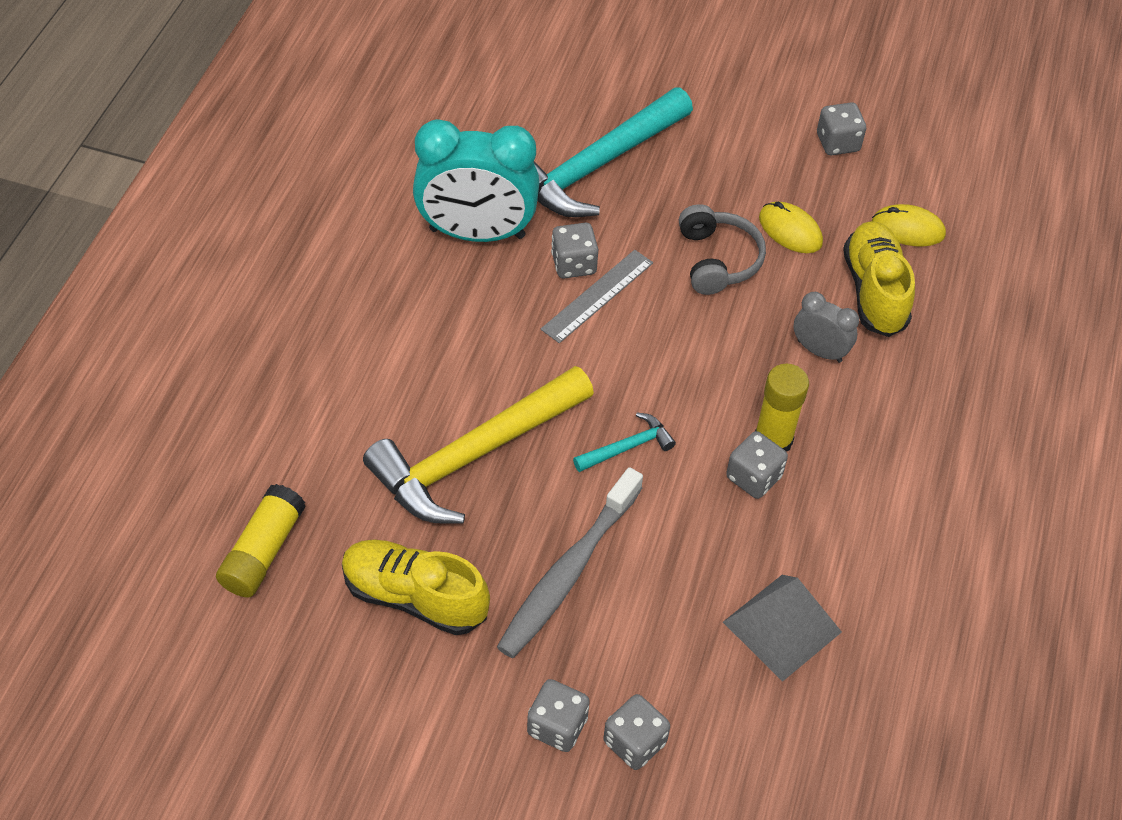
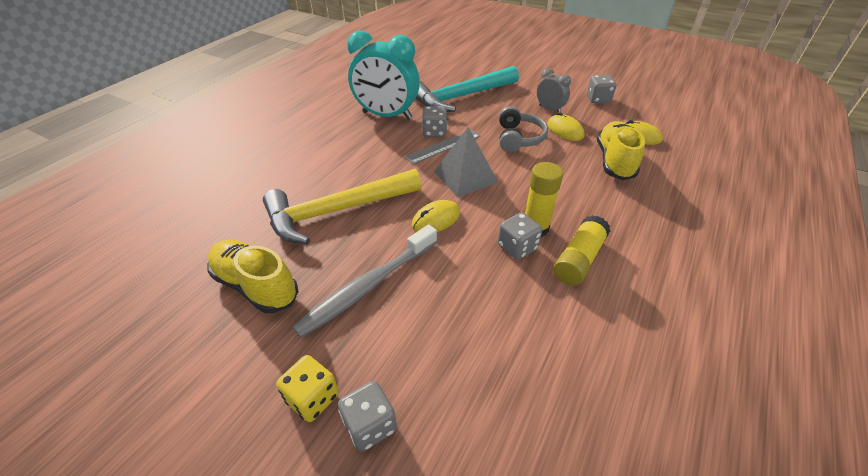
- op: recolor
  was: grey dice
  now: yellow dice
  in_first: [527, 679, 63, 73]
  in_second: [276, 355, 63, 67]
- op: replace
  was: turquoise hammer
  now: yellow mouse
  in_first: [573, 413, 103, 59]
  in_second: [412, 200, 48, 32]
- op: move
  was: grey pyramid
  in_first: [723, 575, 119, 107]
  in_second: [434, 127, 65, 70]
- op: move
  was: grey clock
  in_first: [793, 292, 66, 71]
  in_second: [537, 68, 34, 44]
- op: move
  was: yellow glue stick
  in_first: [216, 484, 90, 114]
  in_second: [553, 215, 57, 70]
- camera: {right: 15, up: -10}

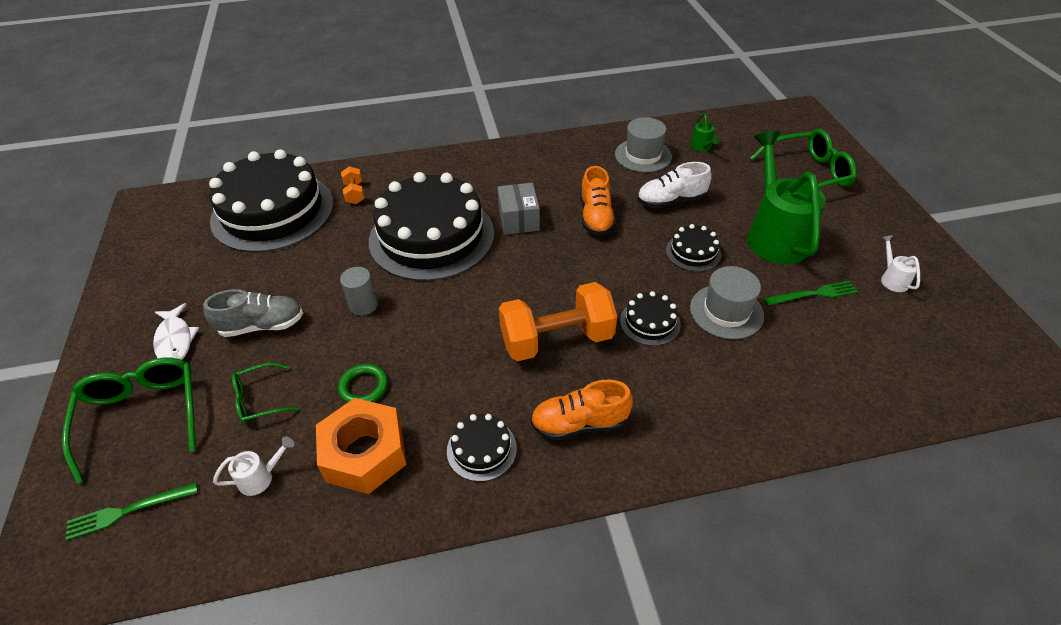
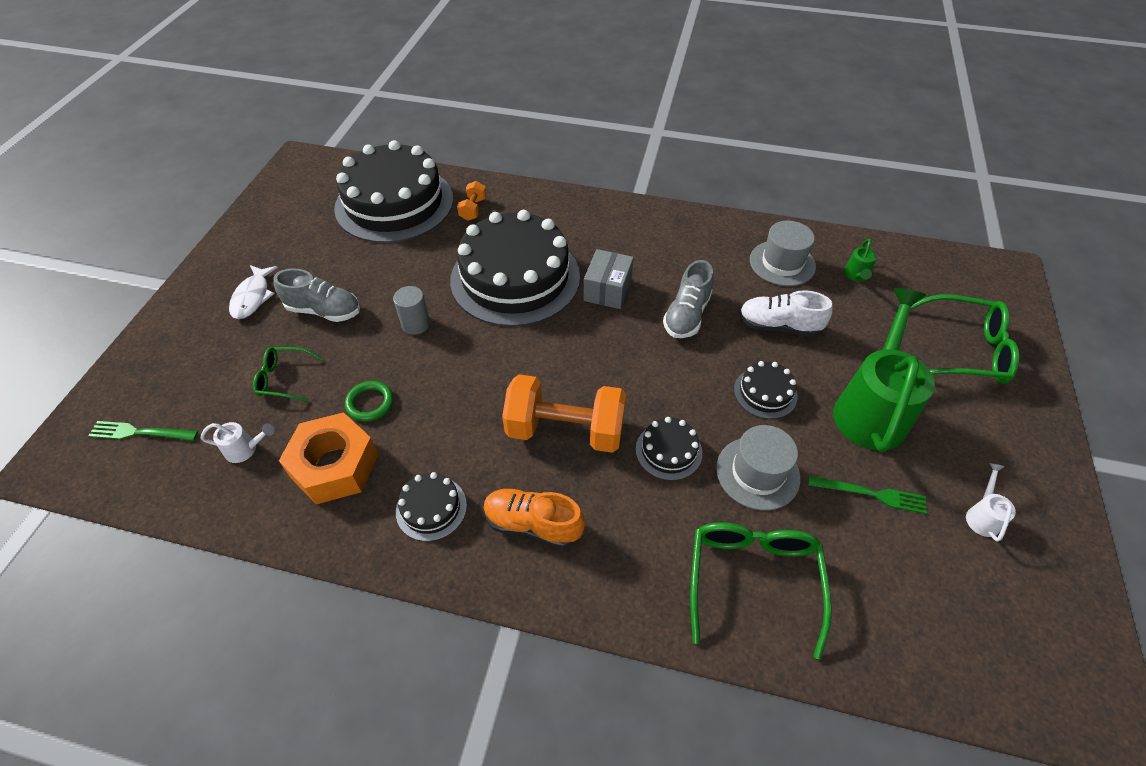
- op: recolor
  was: orange shoe
  now: grey shoe
  in_first: [580, 166, 36, 70]
  in_second: [663, 260, 51, 78]
- op: move
  was: green glasses
  in_first: [62, 358, 134, 126]
  in_second: [690, 522, 142, 138]
- camera: {right: 25, up: 5}

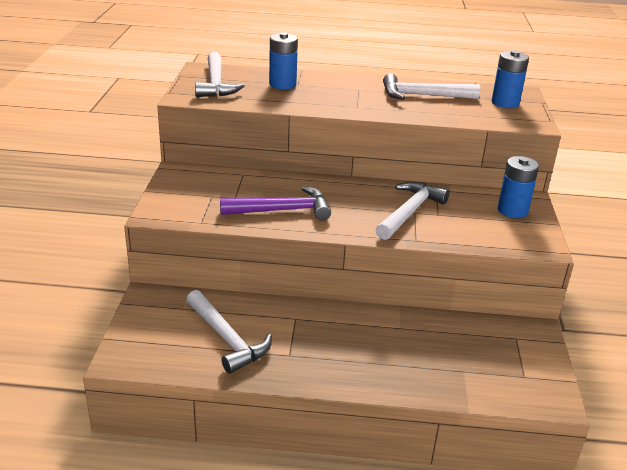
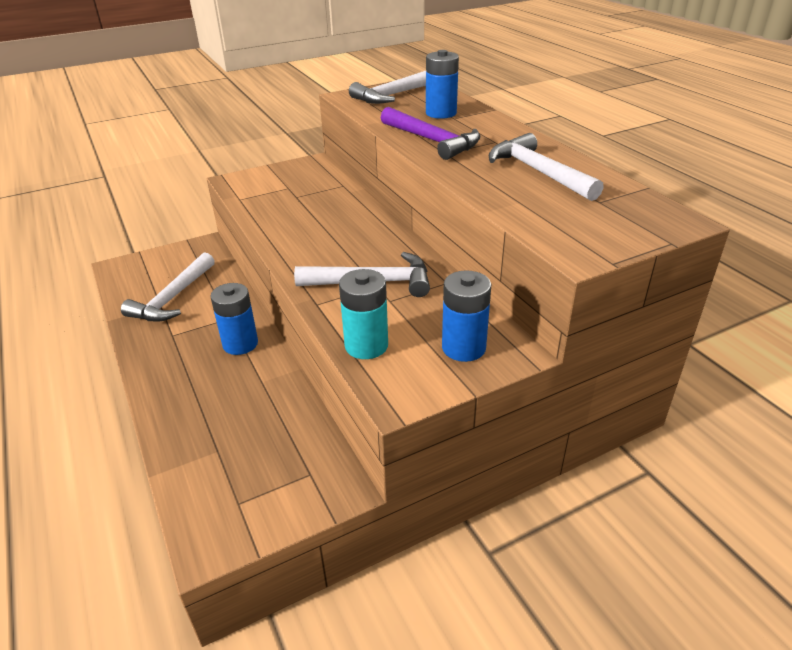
- op: move
  was: blue battery
  in_first: [492, 50, 37, 58]
  in_second: [210, 283, 48, 72]
- op: insert
  now: turquoise battery
  in_second: [339, 269, 49, 90]
- op: move
  was: purple hammer
  in_first: [220, 186, 111, 34]
  in_second: [381, 107, 99, 53]
- camera: {right: 60, up: 5}

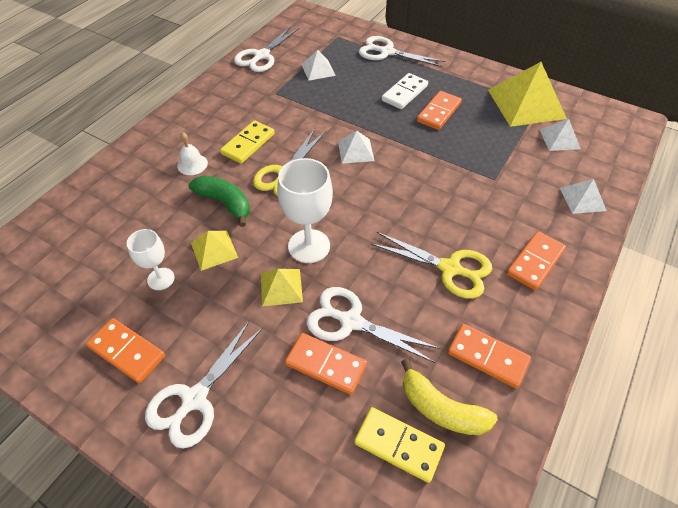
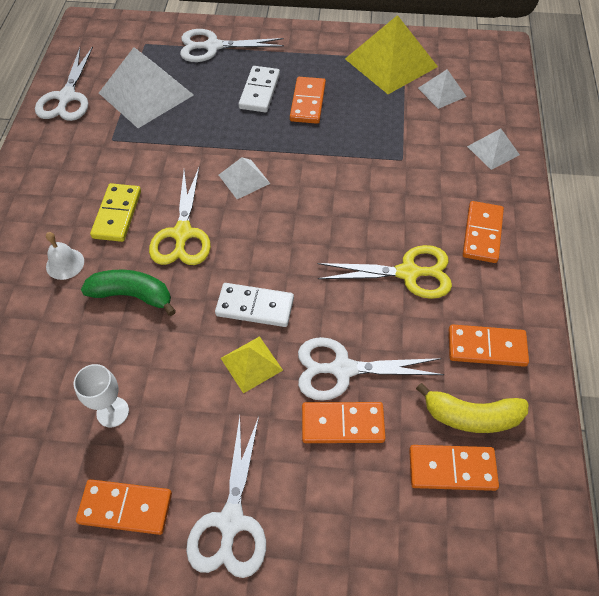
- op: resize
  was: white pyramid
  in_first: [302, 50, 34, 31]
  in_second: [99, 47, 95, 81]
  ratio: 1.97
- op: replace
  was: white goblet
  now: white domino
  in_first: [277, 158, 56, 105]
  in_second: [215, 283, 79, 44]
- op: recolor
  was: yellow domino
  now: orange domino
  in_first: [354, 407, 91, 76]
  in_second: [409, 445, 90, 46]
- op: delete
  was: yellow pyramid
  in_first: [191, 231, 47, 40]
- camera: {right: -25, up: 5}

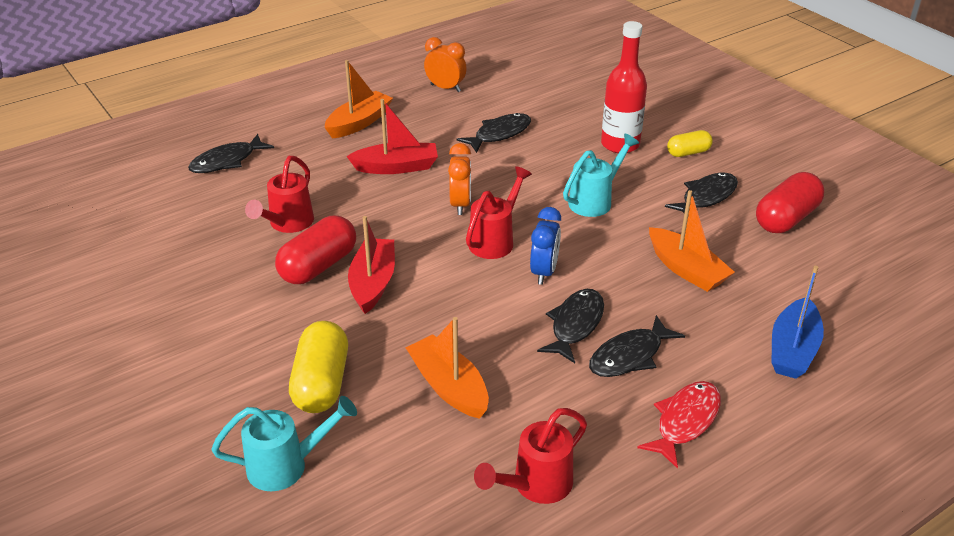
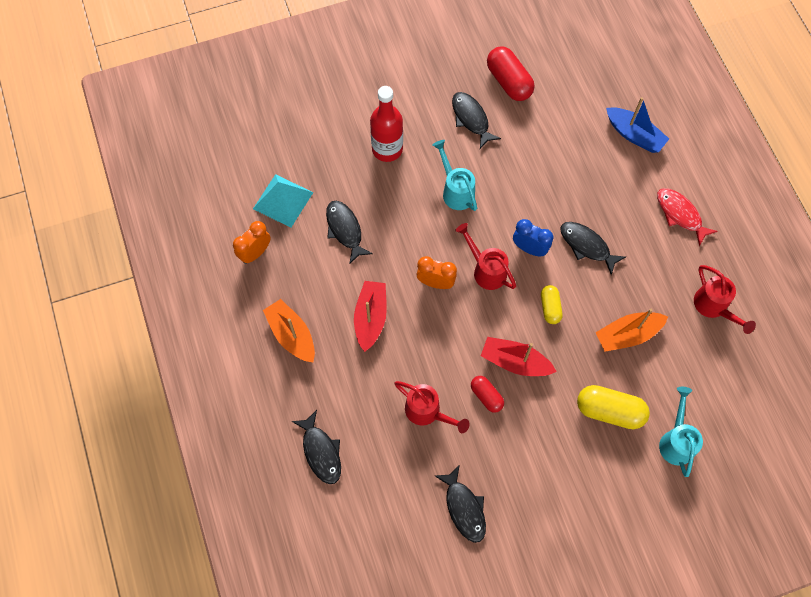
- op: insert
  now: turquoise pyramid
  in_second: [253, 174, 60, 54]
- op: move
  was: black fish
  in_first: [589, 315, 96, 62]
  in_second: [435, 465, 51, 78]
- op: resize
  was: red capsule
  in_first: [275, 215, 81, 69]
  in_second: [471, 376, 33, 37]
  ratio: 0.59
- op: move
  was: yellow capsule
  in_first: [667, 130, 46, 27]
  in_second: [541, 285, 22, 39]
- op: delete
  was: orange boat
  in_first: [649, 190, 86, 102]
- camera: {right: -75, up: 30}

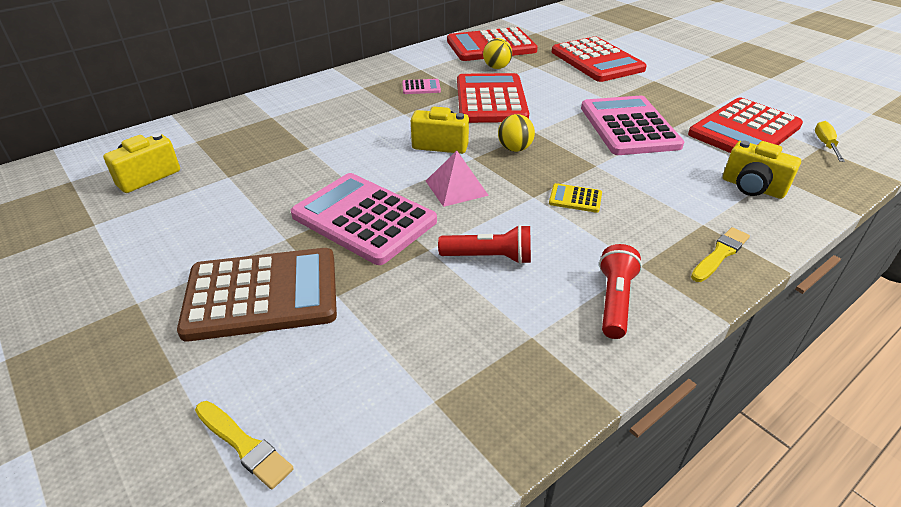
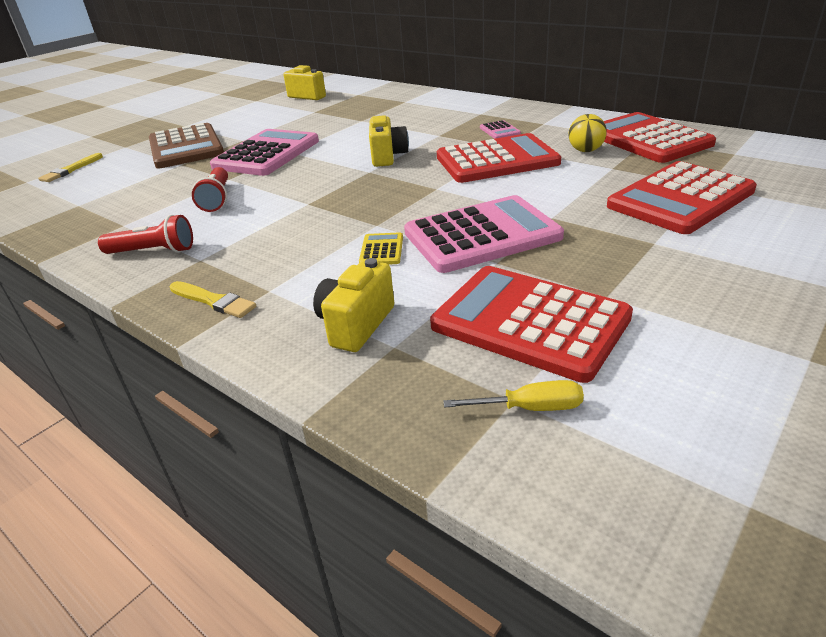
- op: move
  was: yellow calculator
  in_first: [549, 183, 53, 30]
  in_second: [359, 232, 44, 33]
- op: delete
  was: pink pyramid
  in_first: [426, 151, 63, 56]
- op: delete
  was: yellow ball
  in_first: [498, 114, 37, 38]
- camera: {right: 80, up: -5}

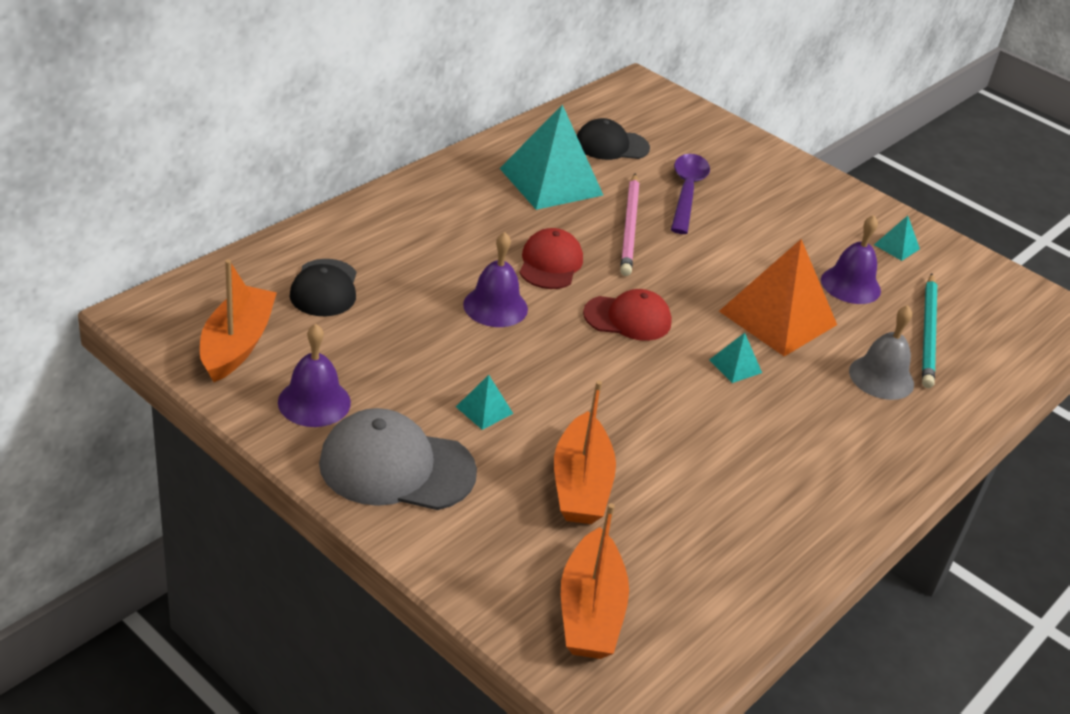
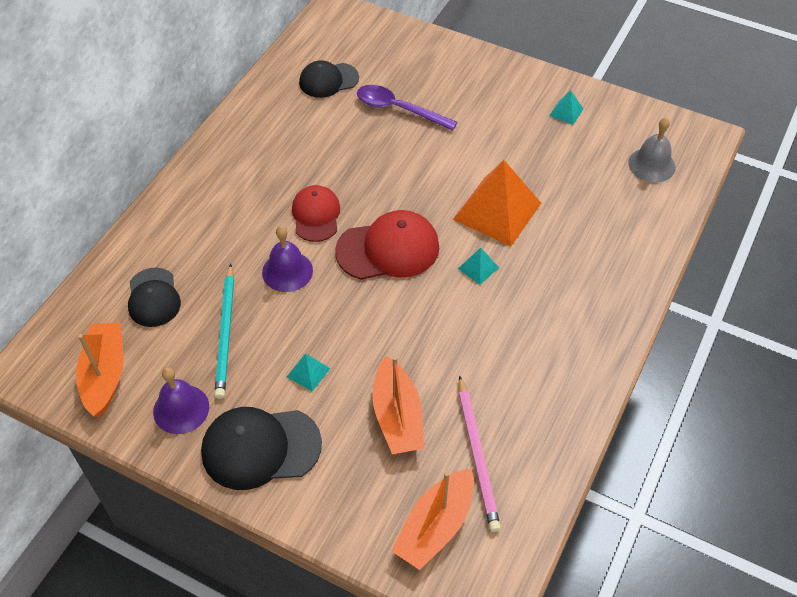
- op: recolor
  was: grey cap
  now: black cap
  in_first: [319, 408, 158, 102]
  in_second: [201, 407, 121, 83]
- op: move
  was: turquoise pencil
  in_first: [922, 273, 15, 115]
  in_second: [214, 264, 20, 135]
- op: resize
  was: red cap
  in_first: [583, 289, 89, 52]
  in_second: [335, 210, 104, 70]
  ratio: 1.52
- op: rotate
  was: purple spoon
  in_first: [671, 154, 39, 80]
  in_second: [357, 85, 101, 46]
  clockwise: -60
- op: rotate
  was: orange boat
  in_first: [561, 503, 68, 156]
  in_second: [391, 469, 83, 101]
  clockwise: 45
- op: move
  was: pink pencil
  in_first: [620, 173, 19, 103]
  in_second: [459, 375, 42, 157]
- op: move
  was: grey bell
  in_first: [849, 305, 65, 95]
  in_second: [628, 117, 48, 66]
- op: delete
  was: turquoise pyramid
  in_first: [499, 105, 104, 105]
- op: delete
  was: purple bell
  in_first: [821, 215, 60, 89]
- camera: {right: -10, up: 15}

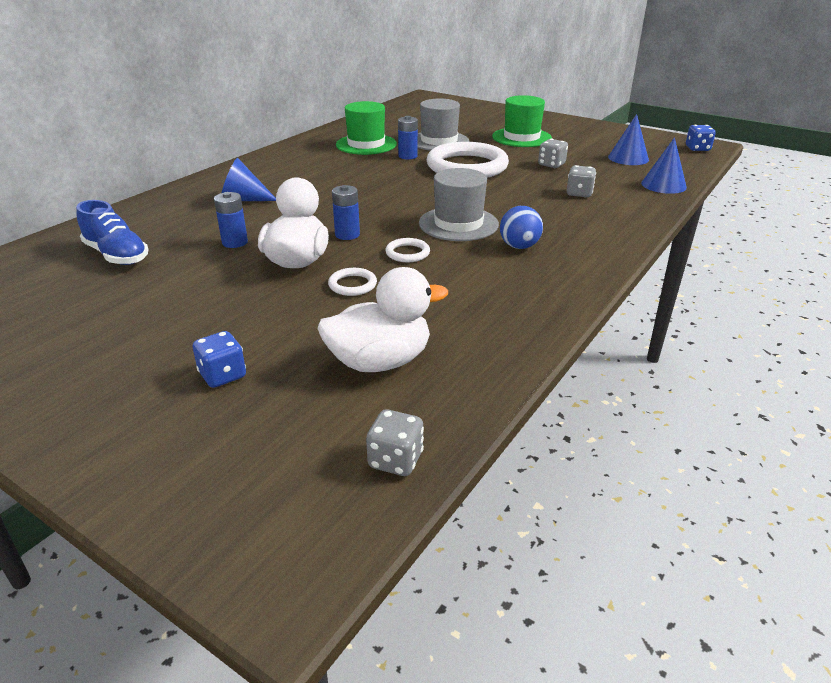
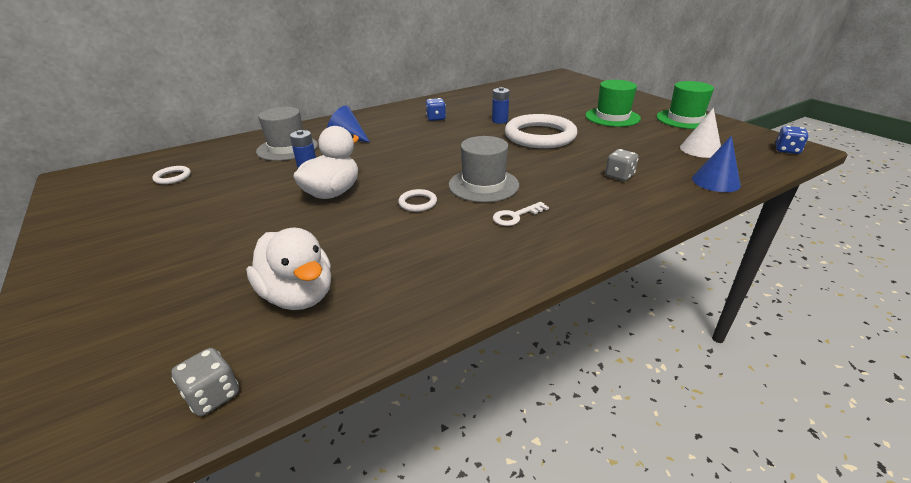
- op: move
  was: white ring
  in_first: [328, 268, 49, 28]
  in_second: [152, 166, 39, 18]
- op: rotate
  was: white duck
  in_first: [317, 267, 131, 105]
  in_second: [246, 228, 85, 82]
  clockwise: 45
- op: move
  was: grey hat
  in_first: [418, 99, 51, 52]
  in_second: [256, 107, 62, 54]
- op: move
  was: blue dice
  in_first: [193, 331, 53, 57]
  in_second: [426, 98, 20, 23]
- op: replace
  was: blue ball
  now: white key
  in_first: [500, 206, 43, 43]
  in_second: [493, 202, 56, 24]
- op: move
  was: green hat
  in_first: [336, 101, 61, 54]
  in_second: [657, 81, 57, 48]
- op: recolor
  was: blue cone
  now: white cone
  in_first: [608, 114, 41, 51]
  in_second: [680, 108, 41, 50]
- op: delete
  was: blue shoe
  in_first: [76, 200, 73, 65]
- op: delete
  was: blue battery
  in_first: [332, 185, 28, 55]
- op: delete
  was: grey dice
  in_first: [538, 139, 30, 29]
- camera: {right: 25, up: 0}

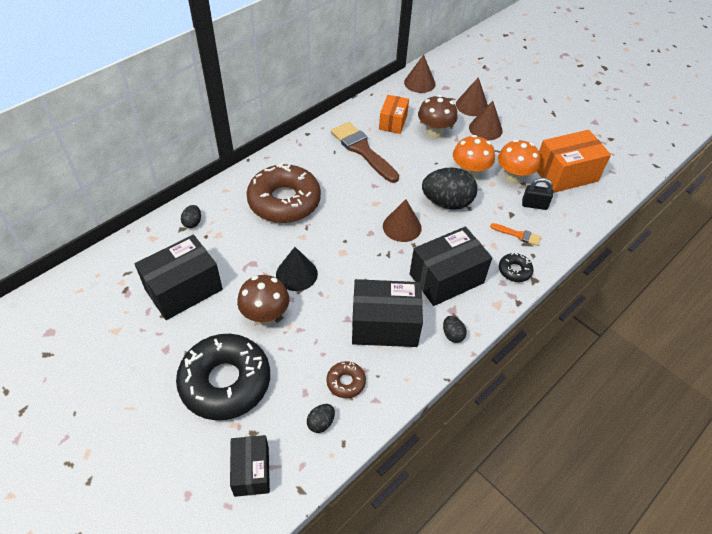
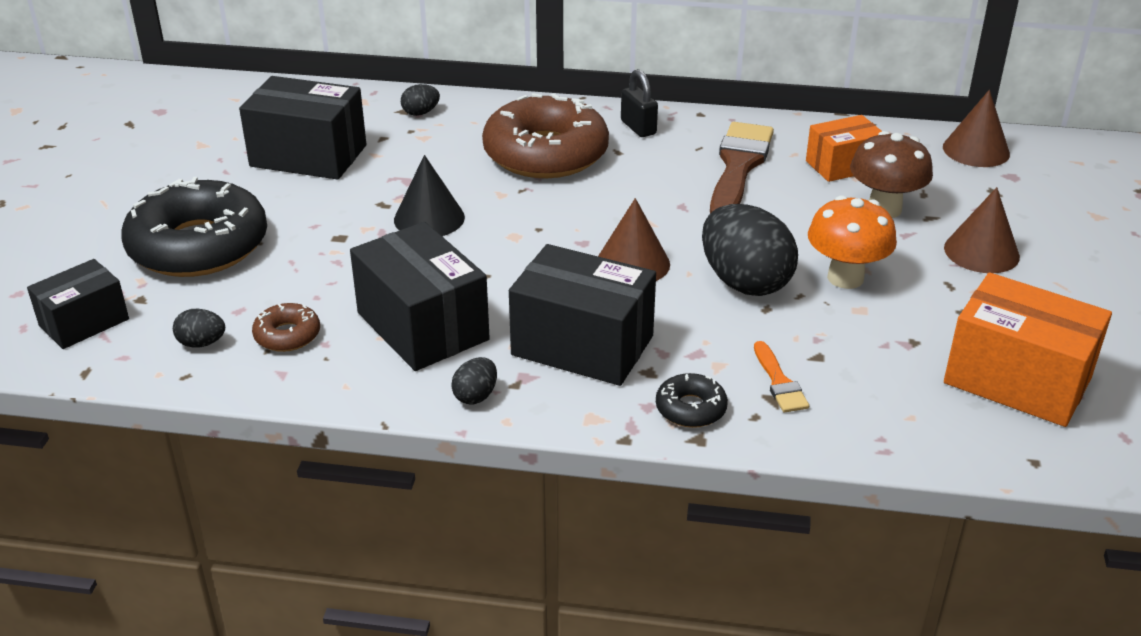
- op: move
  was: black padlock
  in_first: [522, 178, 31, 32]
  in_second: [621, 69, 37, 68]
- op: delete
  was: brown mushroom
  in_first: [237, 275, 52, 50]
- op: delete
  was: brown cone
  in_first: [456, 77, 32, 39]
- op: delete
  was: orange mushroom
  in_first: [498, 139, 43, 45]
- camera: {right: 55, up: -15}

